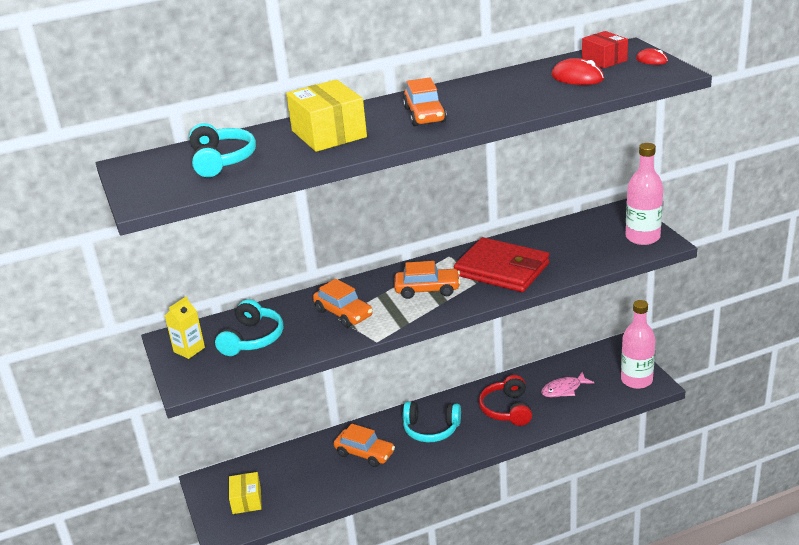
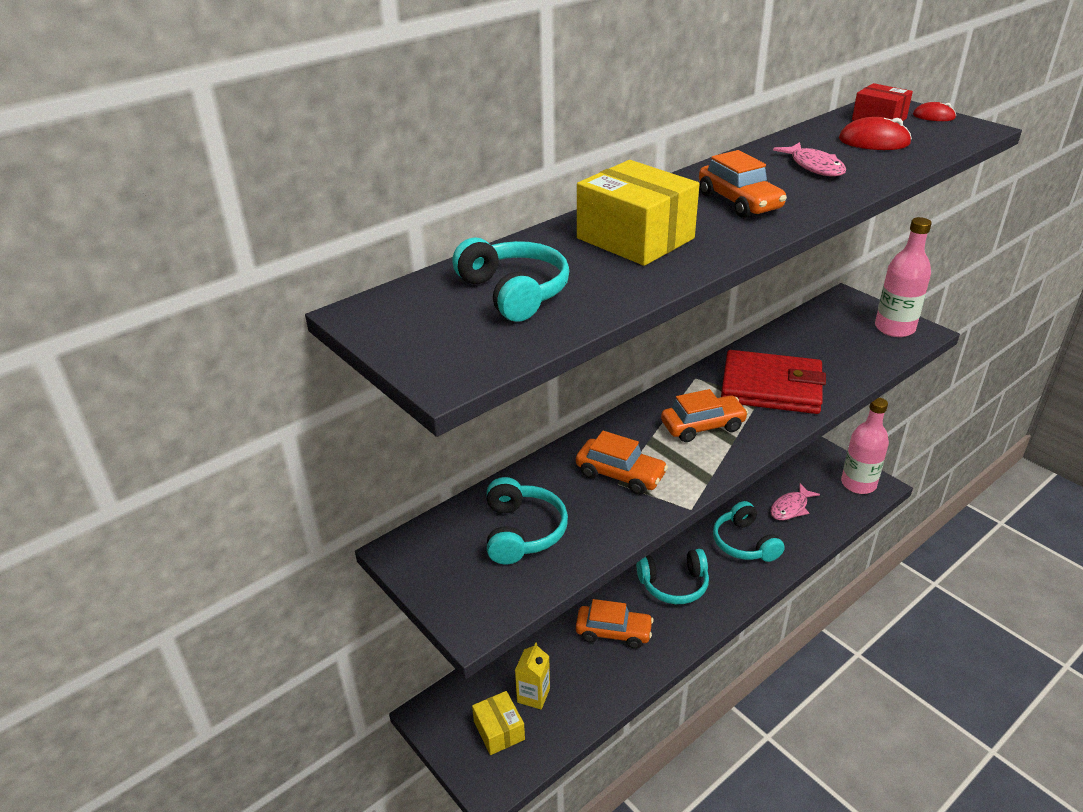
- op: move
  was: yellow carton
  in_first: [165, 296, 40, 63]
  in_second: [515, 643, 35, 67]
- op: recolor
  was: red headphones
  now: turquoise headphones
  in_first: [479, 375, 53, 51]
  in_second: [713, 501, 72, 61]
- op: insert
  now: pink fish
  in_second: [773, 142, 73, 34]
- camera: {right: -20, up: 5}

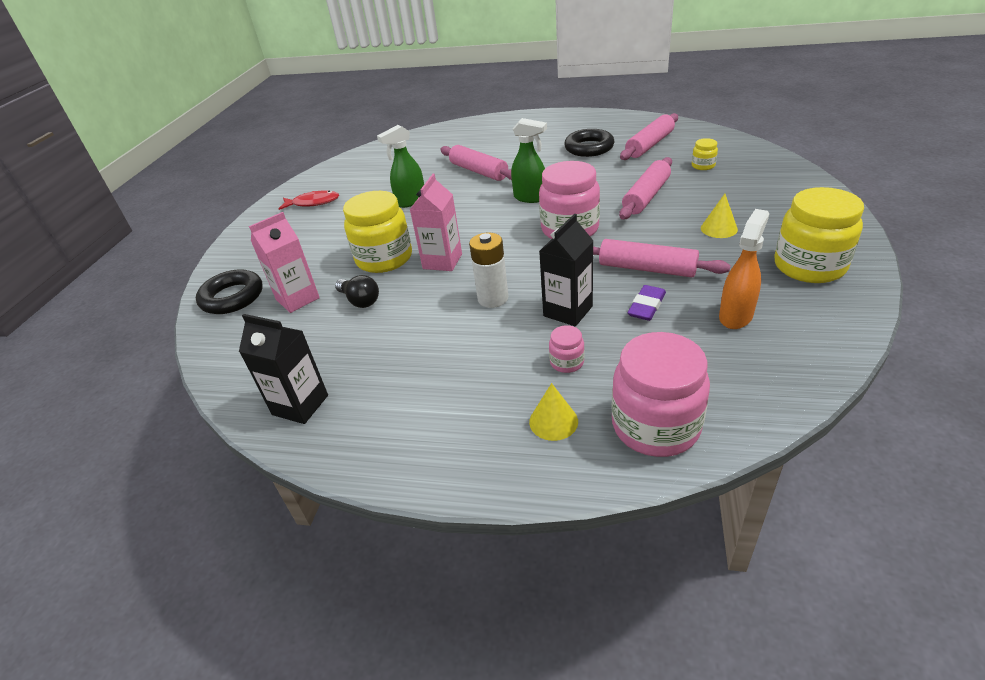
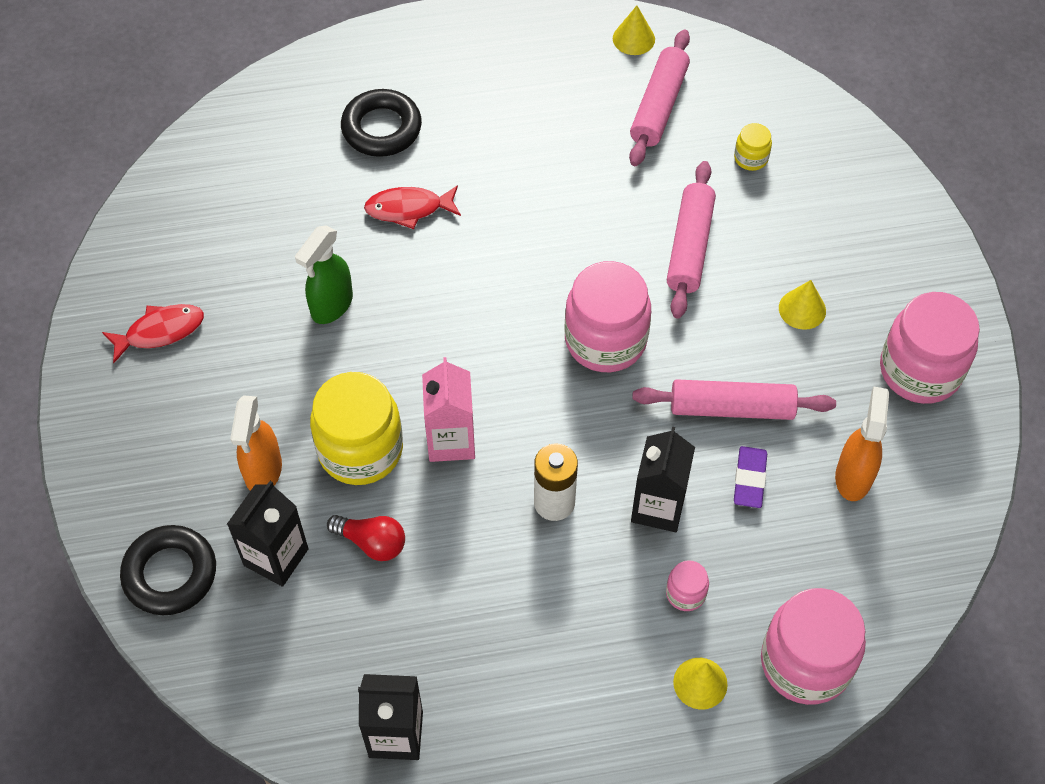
- op: recolor
  was: pink carton
  now: black carton
  in_first: [249, 212, 71, 101]
  in_second: [227, 481, 82, 106]
- op: insert
  now: orange spray bottle
  in_second: [230, 395, 52, 96]
- op: recolor
  was: black light bulb
  now: red light bulb
  in_first: [335, 275, 44, 33]
  in_second: [327, 515, 78, 46]
- op: move
  was: black ring
  in_first: [564, 129, 50, 28]
  in_second: [341, 89, 81, 68]
- op: replace
  was: pink rolling pin
  now: red fish
  in_first: [440, 145, 72, 36]
  in_second: [364, 185, 97, 44]
- op: insert
  now: yellow cone
  in_second: [613, 5, 42, 50]
- op: recolor
  was: yellow jar
  now: pink jar
  in_first: [775, 187, 89, 96]
  in_second: [880, 292, 100, 112]
- op: delete
  was: green spray bottle
  in_first: [511, 118, 36, 85]
- camera: {right: -25, up: 20}

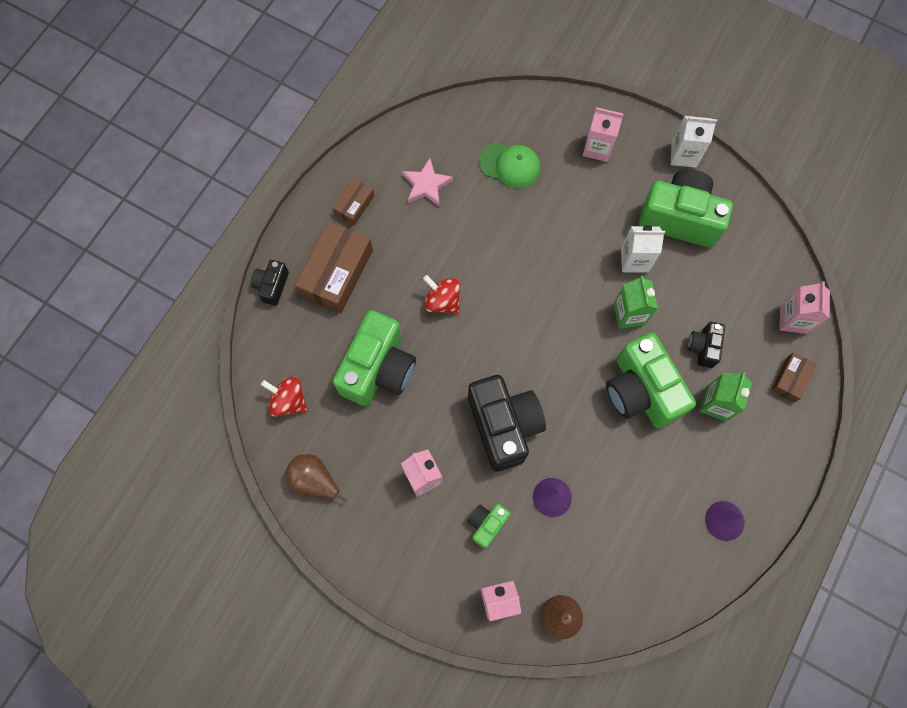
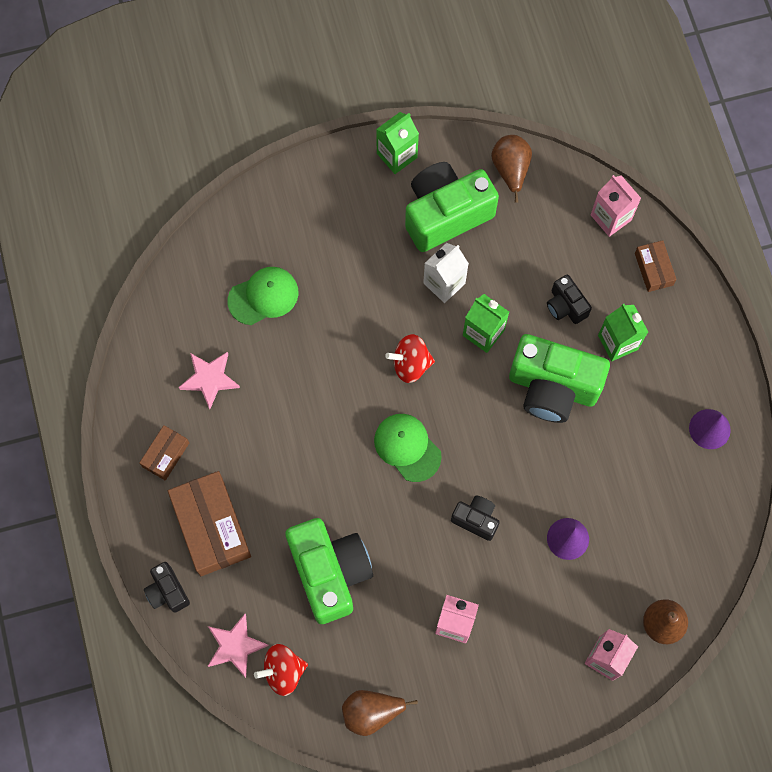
- op: rotate
  was: brown box
  in_first: [333, 178, 41, 48]
  in_second: [139, 425, 50, 56]
  clockwise: 45
- op: insert
  now: pink star
  in_second: [208, 614, 61, 64]
- op: insert
  now: green cap
  in_second: [374, 414, 68, 68]
- op: recolor
  was: white carton
  now: green carton
  in_first: [671, 116, 46, 52]
  in_second: [376, 112, 43, 62]
- op: move
  was: red spinning top
  in_first: [423, 275, 37, 39]
  in_second: [385, 334, 50, 49]
- op: resize
  was: black camera
  in_first: [468, 375, 78, 97]
  in_second: [451, 495, 49, 46]
  ratio: 0.49
- op: insert
  now: brown pear
  in_second: [491, 135, 41, 68]
- op: delete
  was: green camera
  in_first: [467, 503, 44, 46]
- op: delete
  was: pink carton
  in_first: [583, 107, 41, 55]
- camera: {right: -45, up: 0}

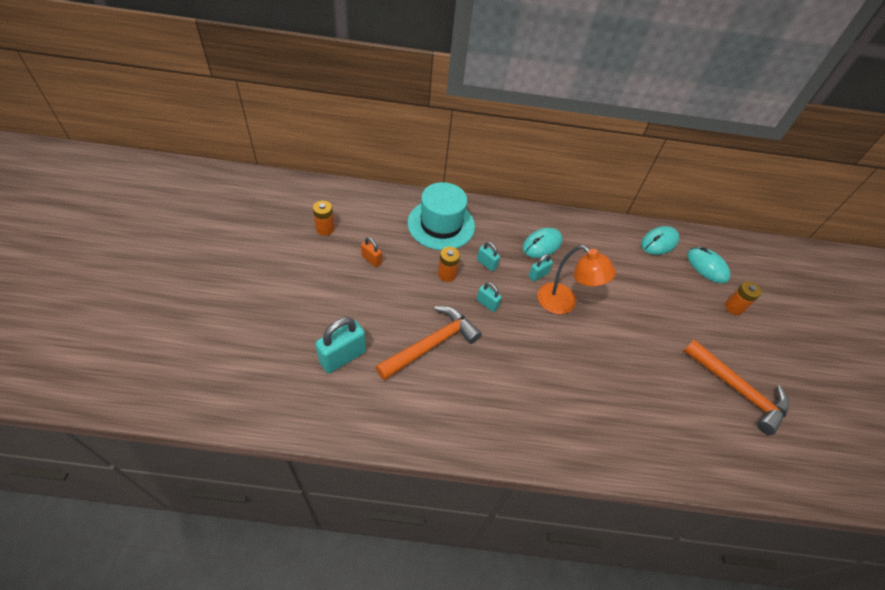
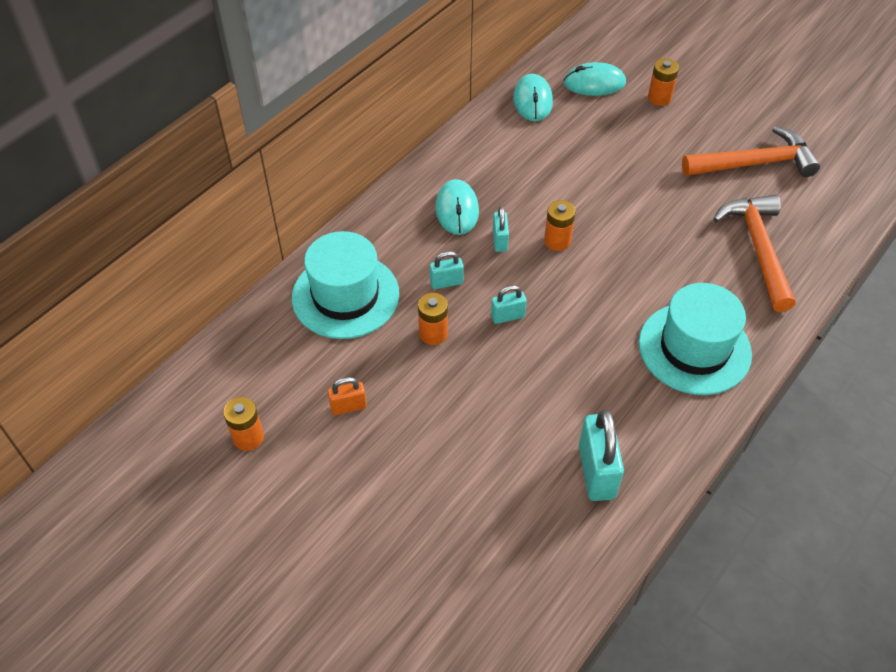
- op: replace
  was: orange lamp
  now: orange battery
  in_first: [537, 245, 79, 69]
  in_second: [544, 200, 32, 51]
- op: move
  was: turquoise padlock
  in_first: [315, 317, 51, 56]
  in_second: [579, 410, 45, 91]
- op: insert
  now: turquoise hat
  in_second: [639, 283, 113, 112]
- op: move
  was: orange hammer
  in_first: [375, 306, 107, 75]
  in_second: [713, 195, 83, 117]
- camera: {right: -50, up: 0}

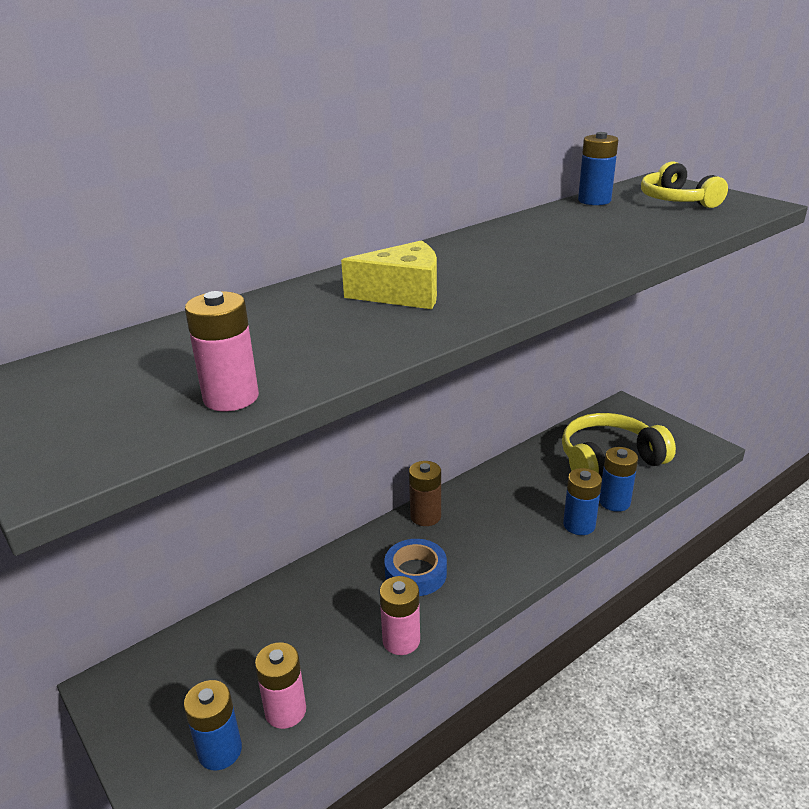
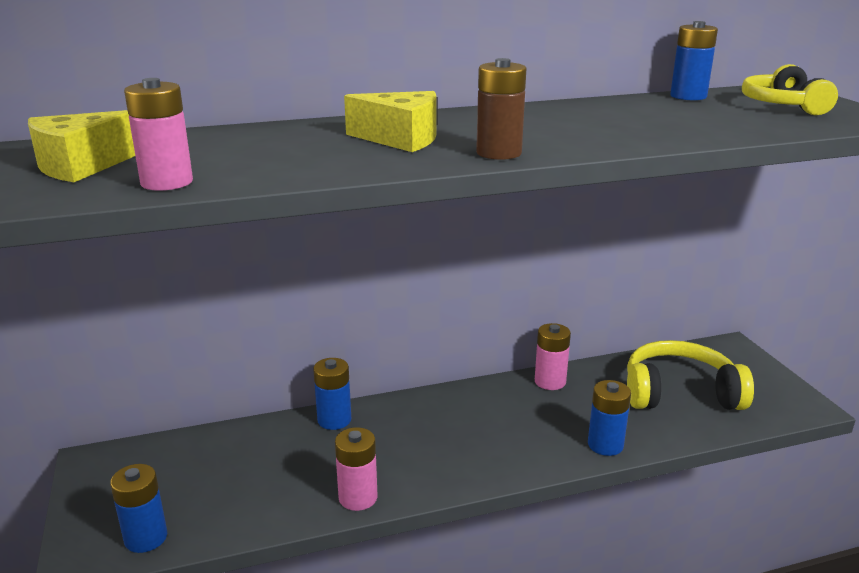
- op: insert
  now: yellow cheese
  in_second: [28, 110, 107, 72]
- op: move
  was: blue battery
  in_first: [599, 447, 39, 65]
  in_second: [313, 358, 38, 72]
- op: move
  was: brown battery
  in_first: [409, 461, 32, 65]
  in_second: [476, 58, 51, 102]
- op: move
  was: pink battery
  in_first: [255, 642, 51, 87]
  in_second: [535, 323, 36, 67]
- op: delete
  was: blue tape
  in_first: [384, 539, 63, 57]
- camera: {right: 20, up: -5}

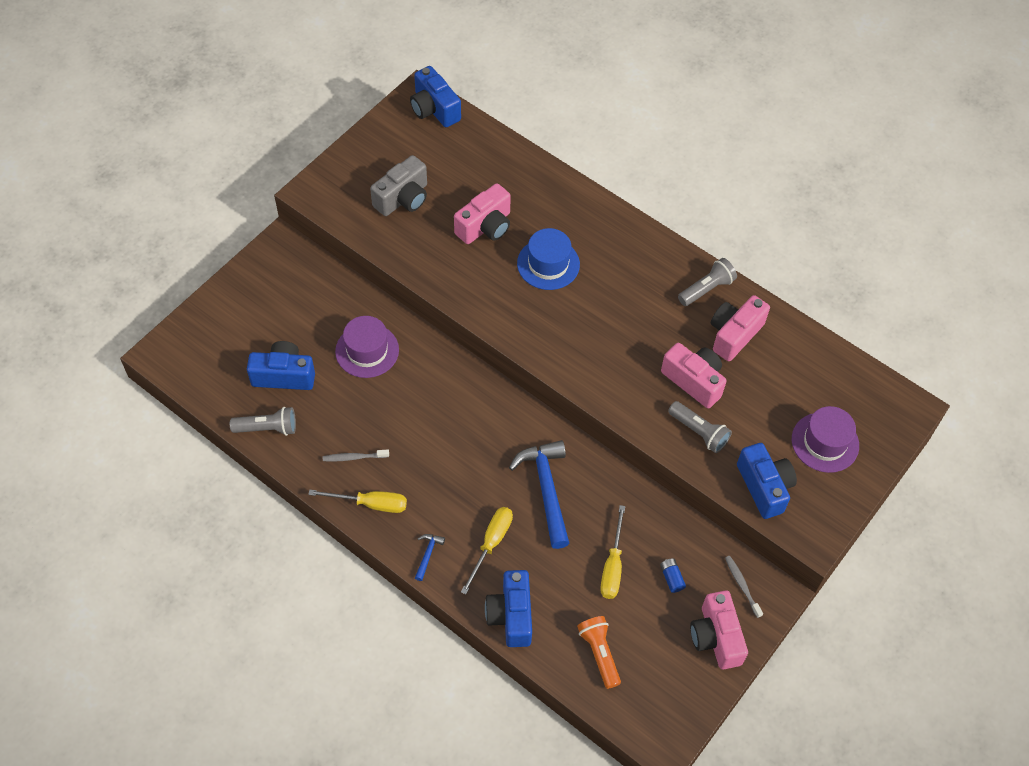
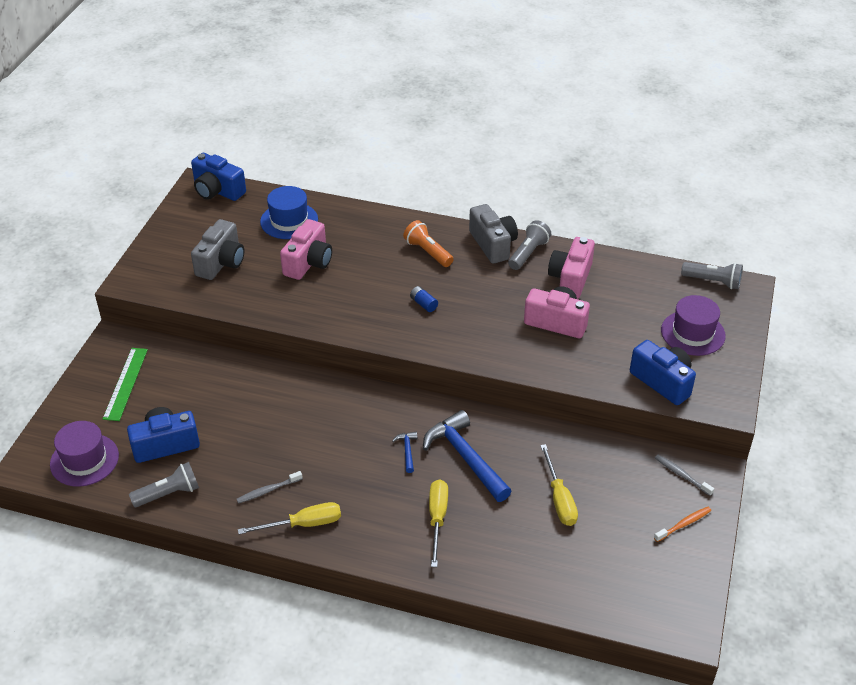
- op: move
  was: purple hat
  in_first: [335, 316, 64, 62]
  in_second: [50, 421, 69, 66]
- op: insert
  now: green ruler
  in_second: [103, 348, 45, 73]
- op: move
  was: blue hat
  in_first: [517, 228, 63, 62]
  in_second: [260, 186, 58, 53]
- op: move
  was: blue hammer
  in_first: [415, 534, 30, 47]
  in_second: [392, 432, 25, 41]
- op: move
  was: orange flashlight
  in_first: [577, 616, 44, 73]
  in_second: [403, 220, 51, 47]
- op: move
  was: blue battery
  in_first: [660, 558, 26, 35]
  in_second: [410, 286, 28, 26]
- op: insert
  now: grey camera
  in_second: [469, 204, 49, 60]
- op: replace
  was: pink camera
  now: orange toothbrush
  in_first: [690, 590, 58, 79]
  in_second: [654, 507, 57, 35]
- op: move
  was: grey flashlight
  in_first: [668, 401, 64, 52]
  in_second: [681, 262, 62, 27]
- op: delete
  was: blue camera
  in_first: [485, 570, 47, 77]
- camera: {right: -20, up: -15}

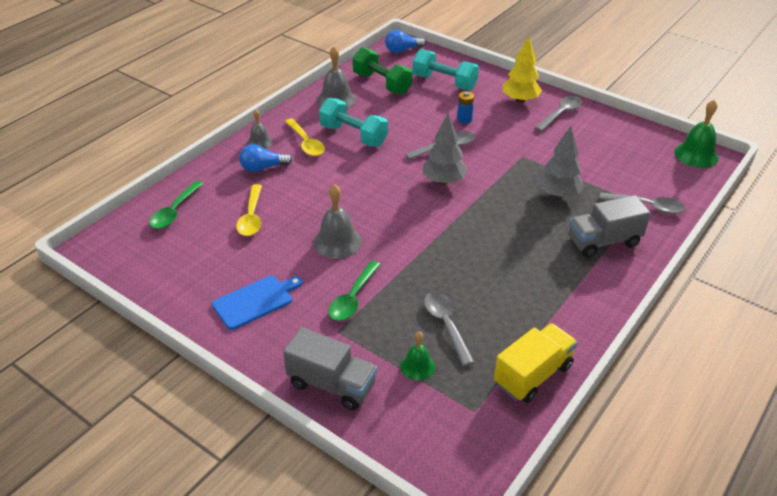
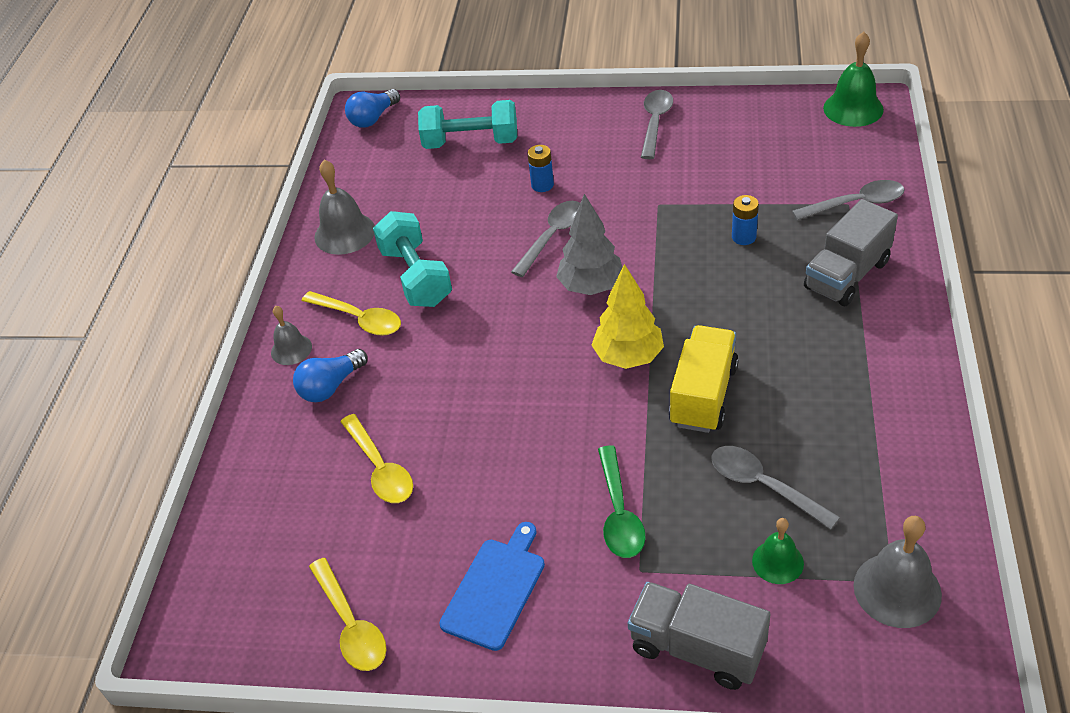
- op: insert
  now: yellow spoon
  in_second: [309, 558, 77, 113]
- op: rotate
  was: turquoise dumbbell
  in_first: [319, 98, 69, 49]
  in_second: [373, 211, 79, 96]
  clockwise: 60
- op: move
  was: yellow tree
  in_first: [503, 36, 39, 67]
  in_second: [592, 264, 72, 105]
- op: rotate
  was: grey truck
  in_first: [283, 327, 94, 83]
  in_second: [628, 582, 142, 108]
  clockwise: -150
- op: move
  was: yellow truck
  in_first: [494, 323, 83, 80]
  in_second: [669, 325, 70, 108]
- op: replace
  was: grey tree
  now: blue battery
  in_first: [538, 126, 46, 72]
  in_second: [732, 195, 27, 50]
- op: move
  was: grey bell
  in_first: [313, 184, 49, 75]
  in_second: [853, 516, 89, 112]
- op: delete
  was: green spoon
  in_first: [149, 181, 55, 48]
- op: delete
  was: green dumbbell
  in_first: [352, 47, 60, 48]
- camera: {right: -25, up: 5}

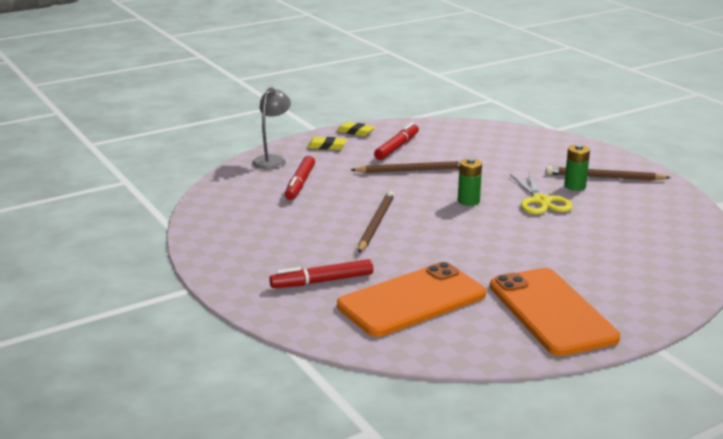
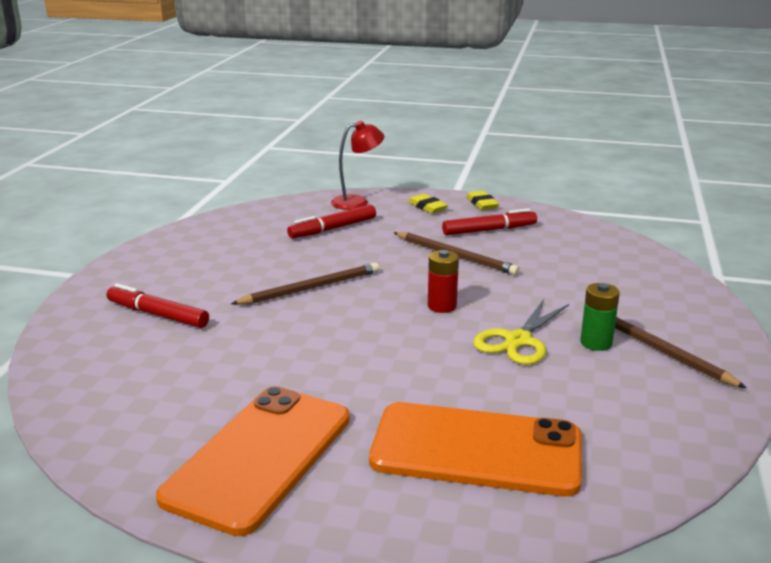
- op: recolor
  was: grey lamp
  now: red lamp
  in_first: [252, 87, 39, 82]
  in_second: [331, 121, 53, 89]
- op: move
  was: orange phone
  in_first: [337, 262, 149, 75]
  in_second: [369, 402, 213, 95]
- op: recolor
  was: green battery
  now: red battery
  in_first: [458, 158, 24, 48]
  in_second: [428, 250, 31, 63]
- camera: {right: 45, up: 0}

